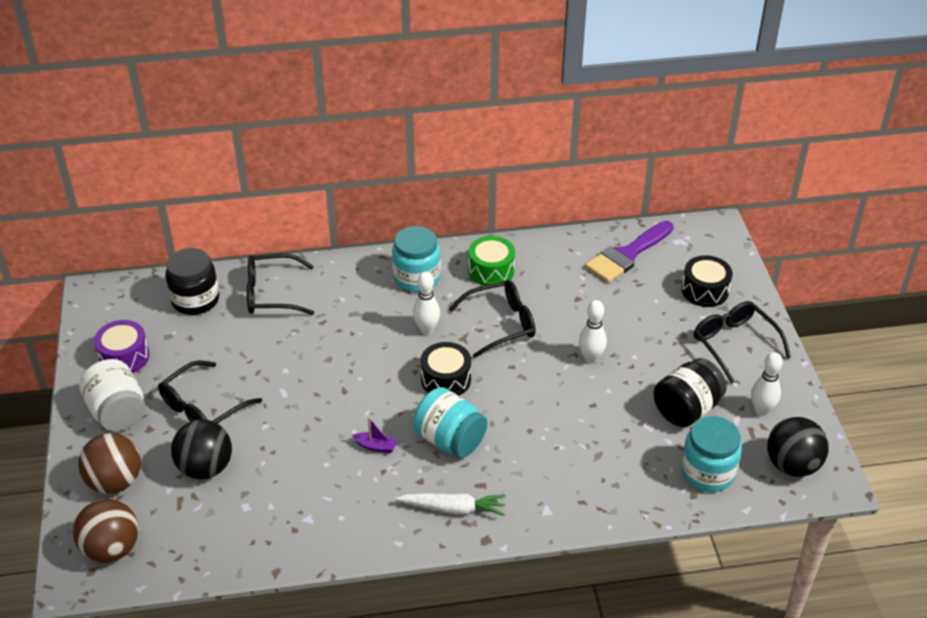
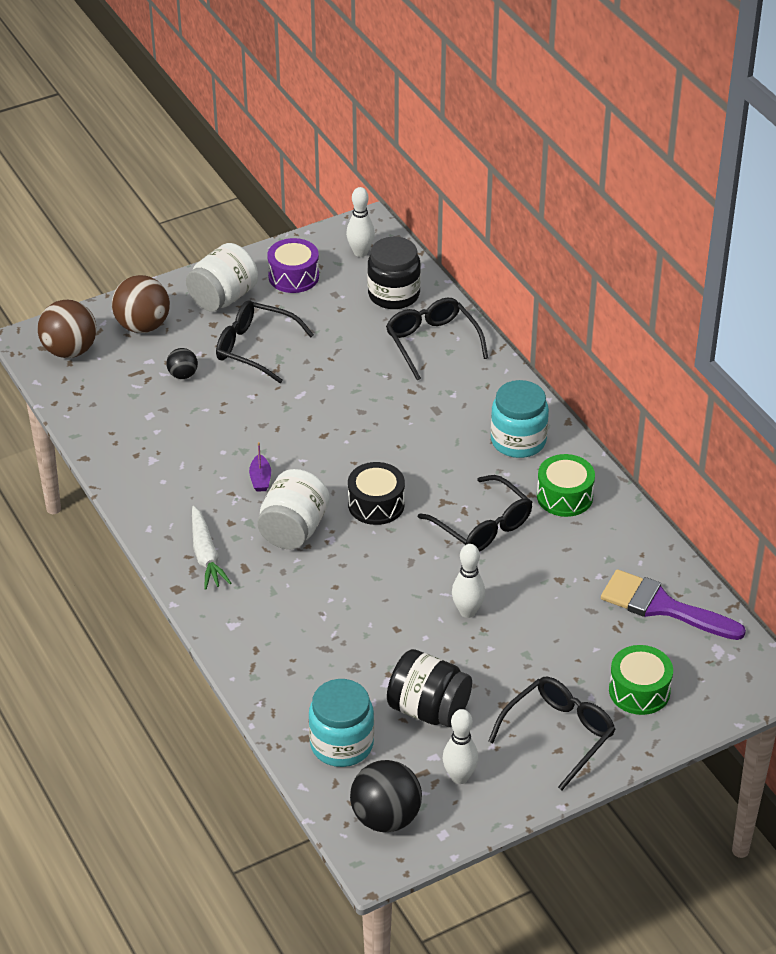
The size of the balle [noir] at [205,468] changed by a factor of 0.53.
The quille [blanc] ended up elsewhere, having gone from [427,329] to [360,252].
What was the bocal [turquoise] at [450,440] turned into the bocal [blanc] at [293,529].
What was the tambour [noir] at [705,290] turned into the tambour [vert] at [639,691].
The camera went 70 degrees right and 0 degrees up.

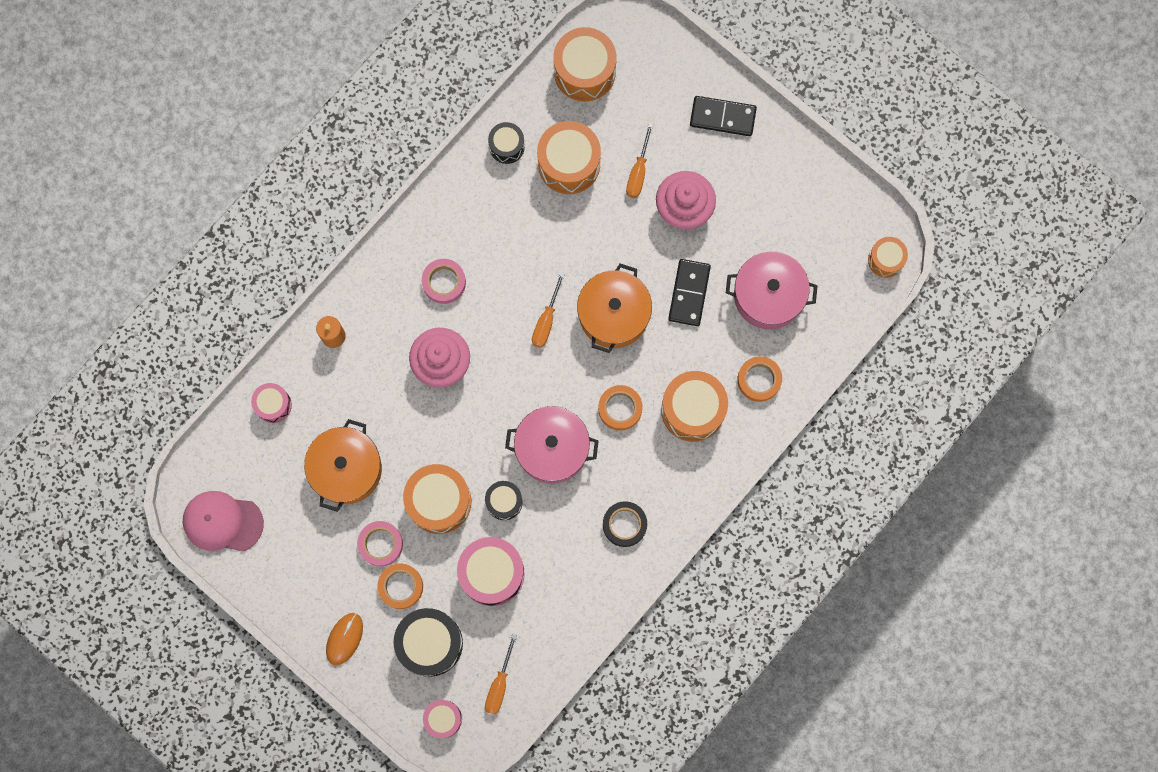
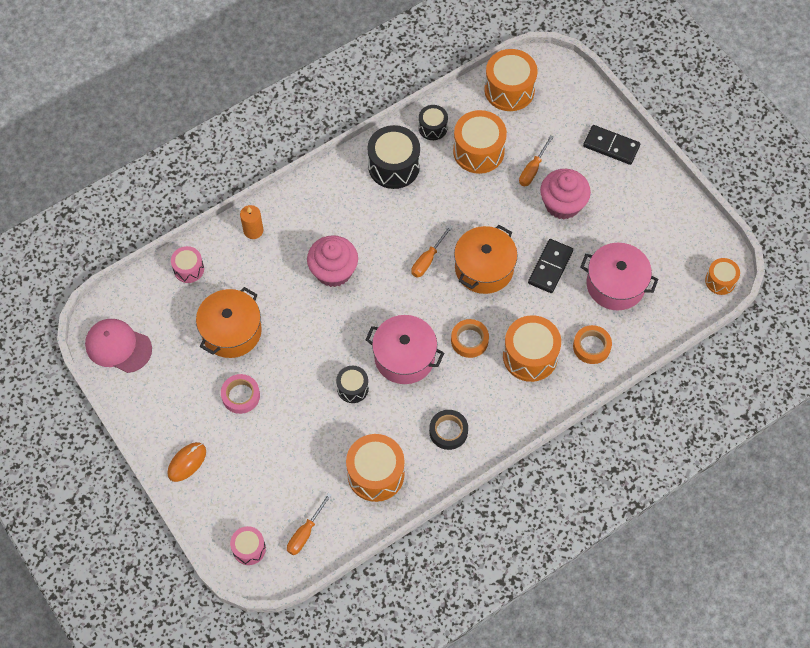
The second view lost the ruban adhésif [orange] at [401,586].
The tambour [noir] ended up elsewhere, having gone from [430,643] to [394,166].
The tambour [orange] ended up elsewhere, having gone from [439,501] to [375,474].
The second view lost the ruban adhésif [rose] at [444,282].
The second view lost the tambour [rose] at [492,573].
The camera went 15 degrees right and 15 degrees down.

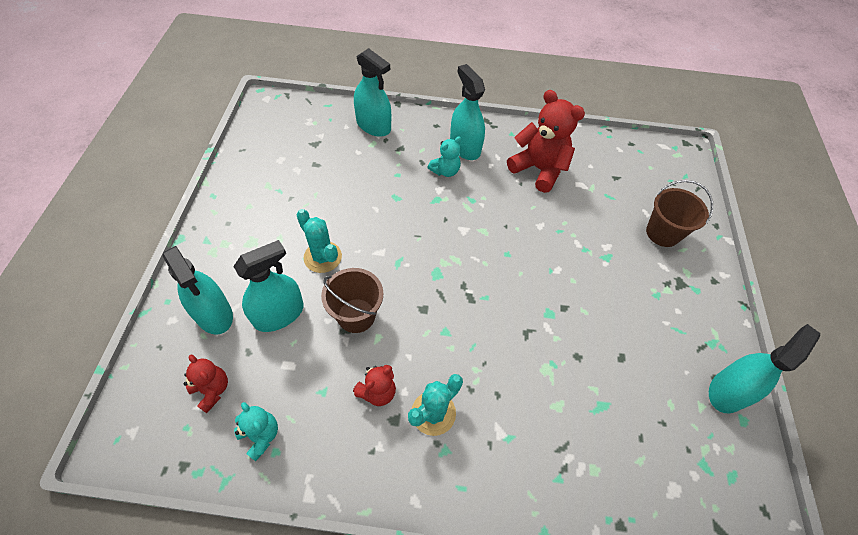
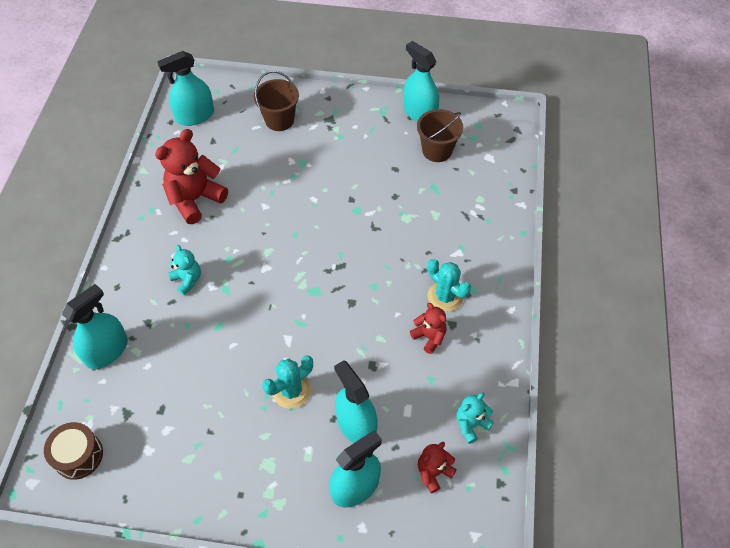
The seau [marron] ended up elsewhere, having gone from [356,315] to [437,150].
The vaporisateur [turquoise] ended up elsewhere, having gone from [465,147] to [195,116].
The second view gained the tambour [marron] at [78,455].
The camera went 85 degrees left and 0 degrees up.

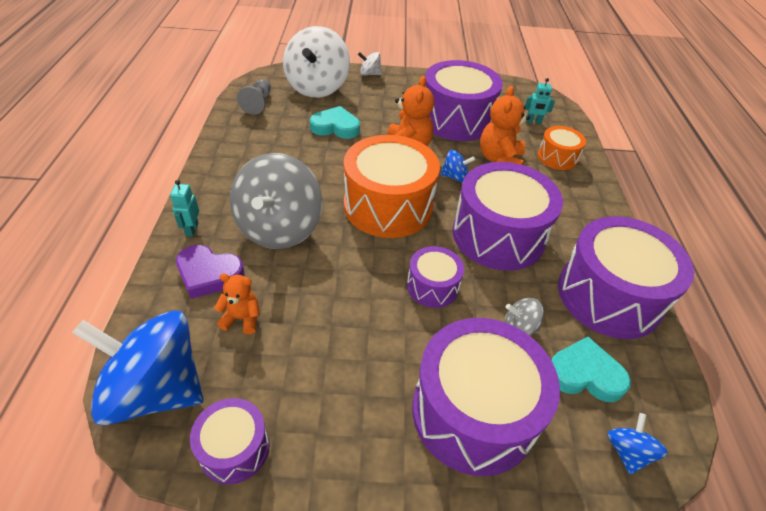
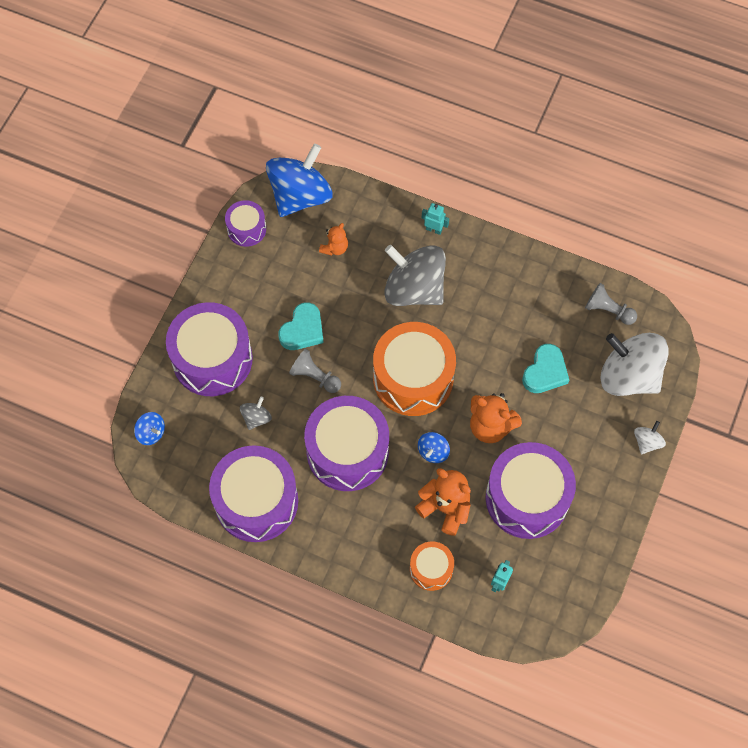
The second view lost the cœur [violet] at [209,274].
Where the tambour [violet] stood at [432,286], the pion [gris] came to stand at [315,377].
The cœur [turquoise] ended up elsewhere, having gone from [585,374] to [303,330].
The camera went 115 degrees right and 20 degrees up.

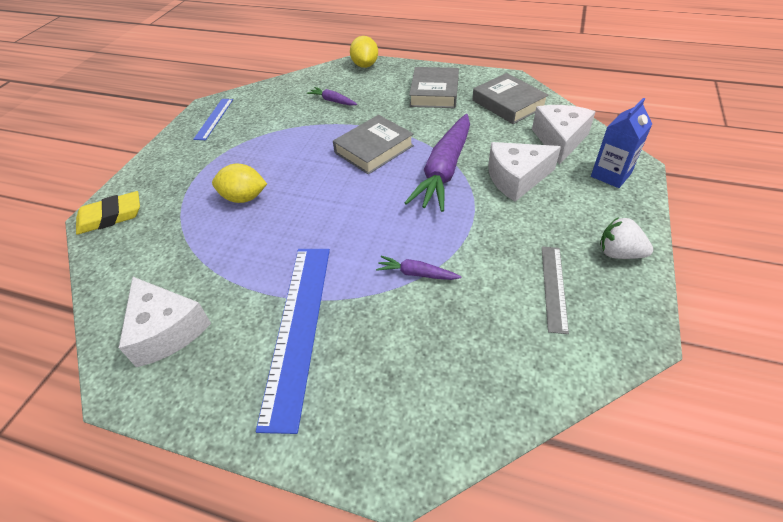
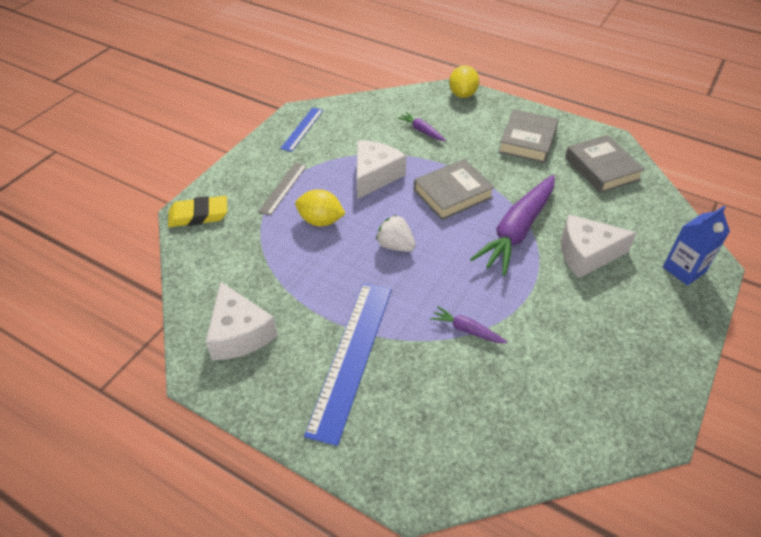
The fromage [blanc] ended up elsewhere, having gone from [559,140] to [375,176].
The règle [gris] ended up elsewhere, having gone from [553,287] to [283,188].
The fraise [blanc] ended up elsewhere, having gone from [619,253] to [395,246].
The camera went 10 degrees right and 0 degrees up.

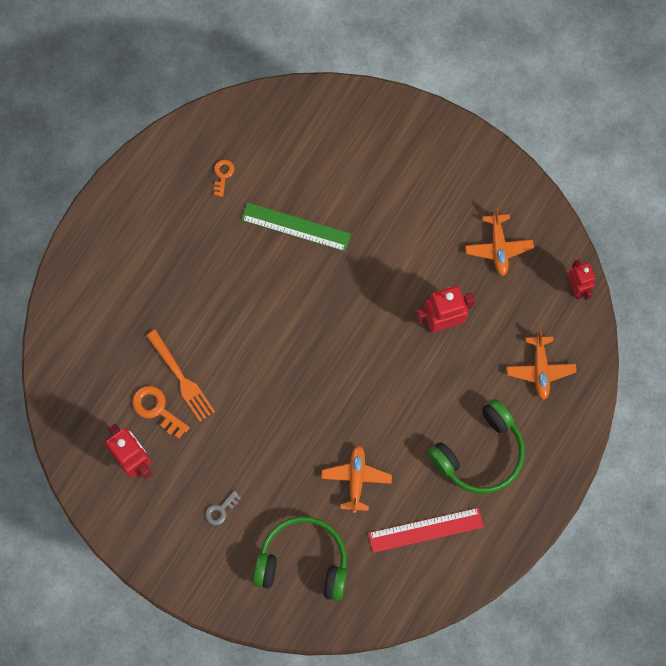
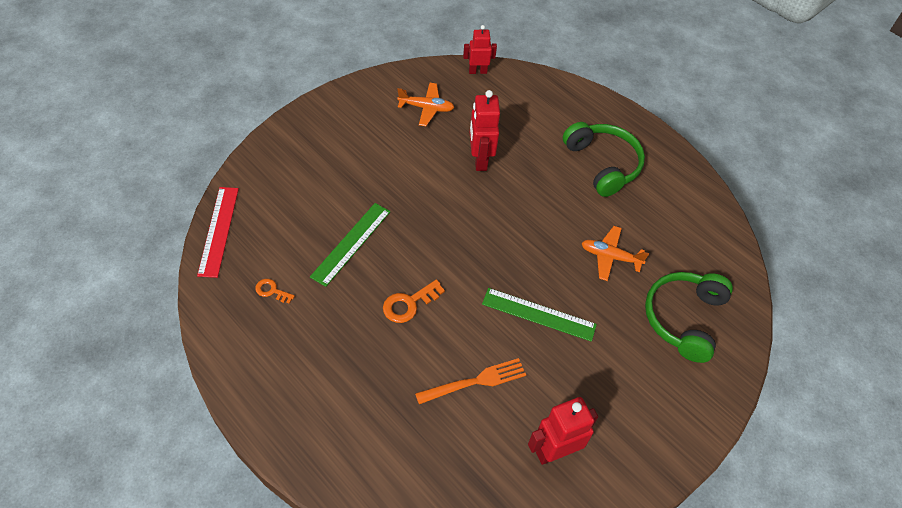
The clé [orange] ended up elsewhere, having gone from [157,409] to [409,304].
The second view lost the clé [gris] at [220,510].
The règle [rouge] ended up elsewhere, having gone from [425,530] to [219,231].
The second view lost the avion [orange] at [540,369].
The second view gained the règle [vert] at [538,314].
The camera went 80 degrees left and 20 degrees down.

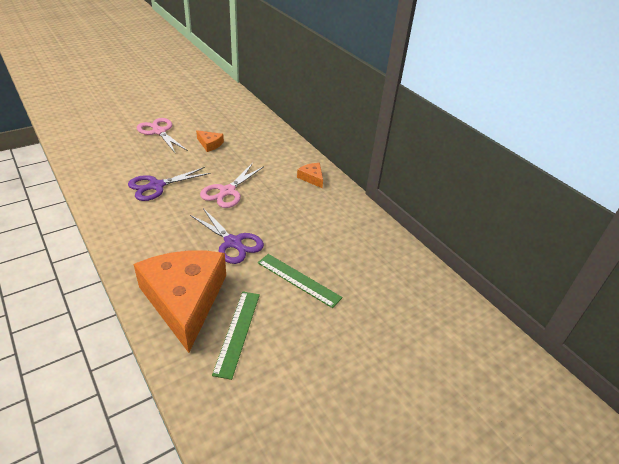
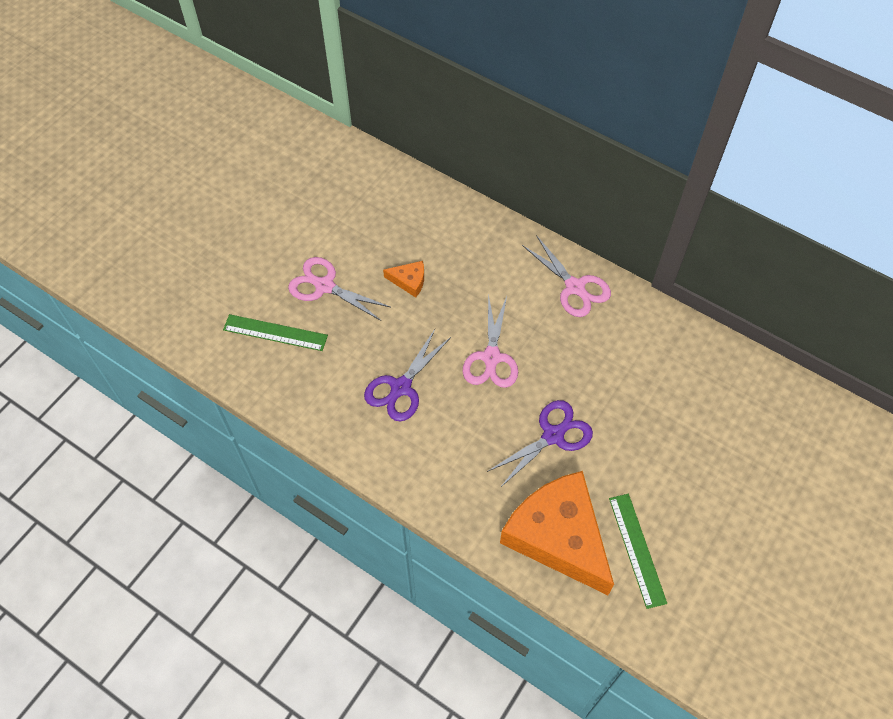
The ciseaux [violet] at [233,242] ended up facing another way, 60 degrees counterclockwise from before.
The règle [vert] ended up elsewhere, having gone from [298,280] to [275,332].
Where the fromage [orange] stood at [312,178], the ciseaux [rose] came to stand at [575,287].
The camera went 20 degrees left and 20 degrees up.

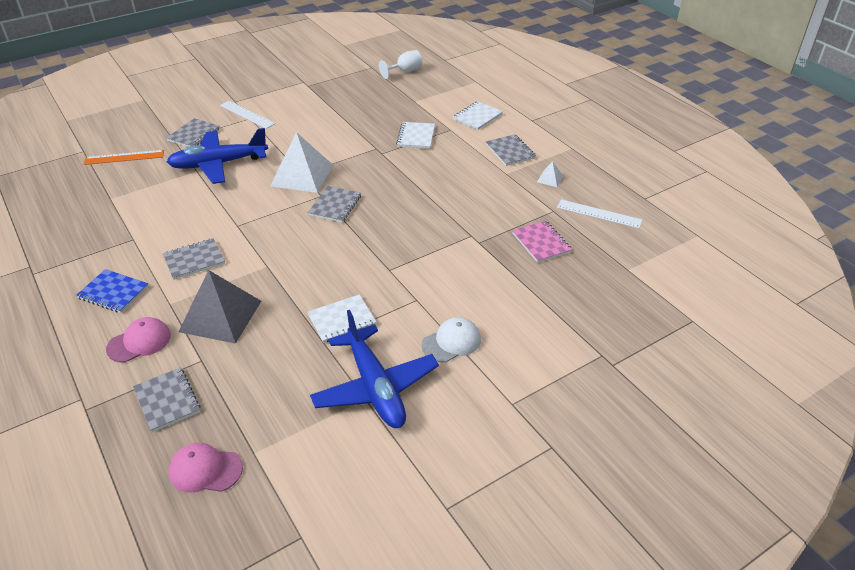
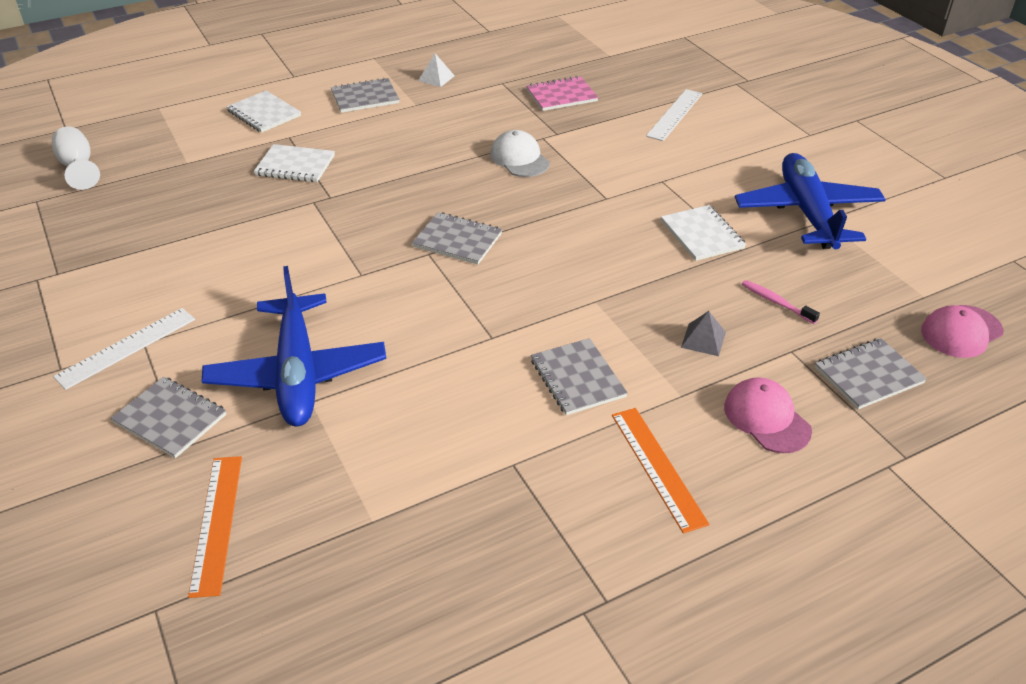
Where the carnet [bleu] stood at [113,292], the règle [orange] came to stand at [657,467].
The casquette [rose] at [205,470] ended up facing another way, 45 degrees clockwise from before.
The size of the pyramide [gris] at [220,316] changed by a factor of 0.43.
The second view lost the pyramide [blanc] at [302,175].
The avion [bleu] at [375,387] ended up facing another way, 75 degrees counterclockwise from before.
The casquette [blanc] ended up elsewhere, having gone from [451,342] to [519,158].
The règle [blanc] ended up elsewhere, having gone from [599,214] to [675,114].
The second view gained the brosse à dents [rose] at [776,302].
The camera went 85 degrees left and 0 degrees up.

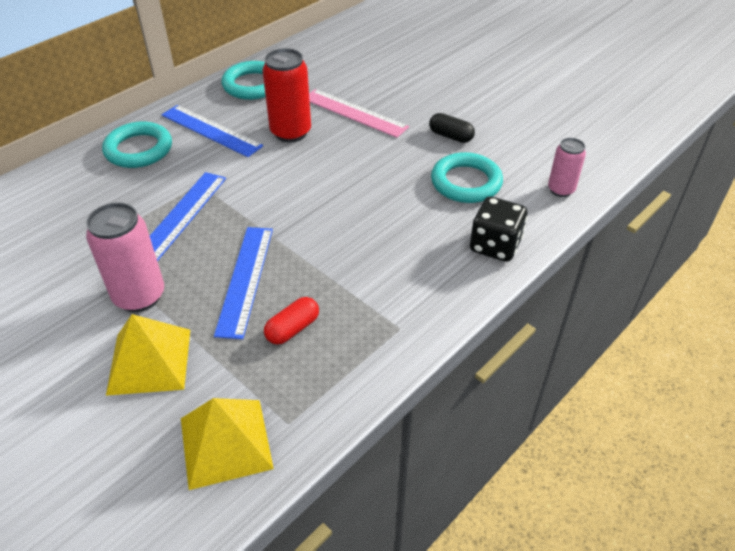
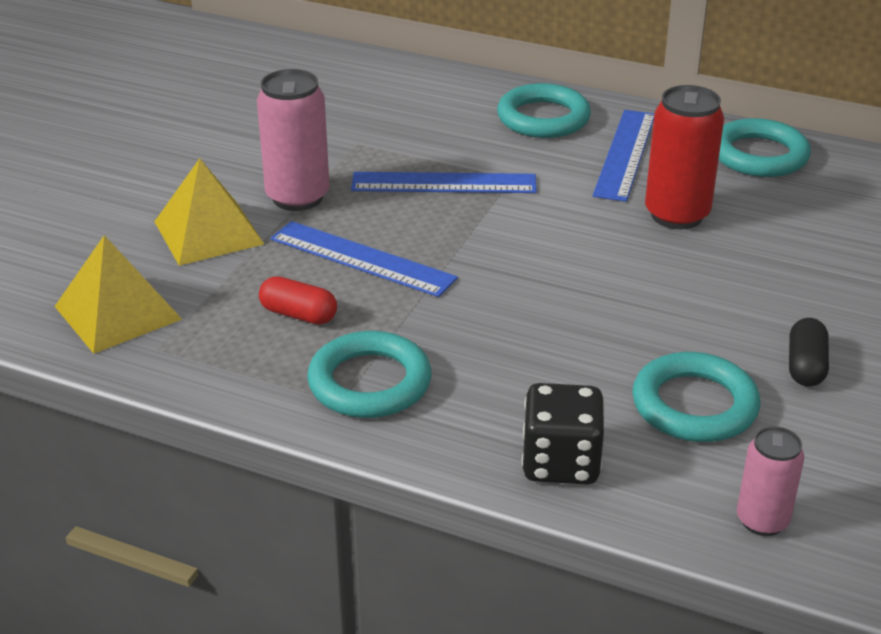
The règle [bleu] at [245,279] ended up facing another way, 45 degrees clockwise from before.
The second view lost the règle [rose] at [354,113].
The second view gained the anneau [turquoise] at [369,382].
The camera went 70 degrees right and 10 degrees down.

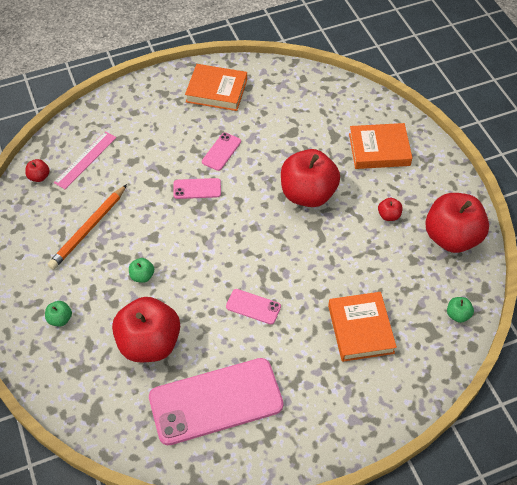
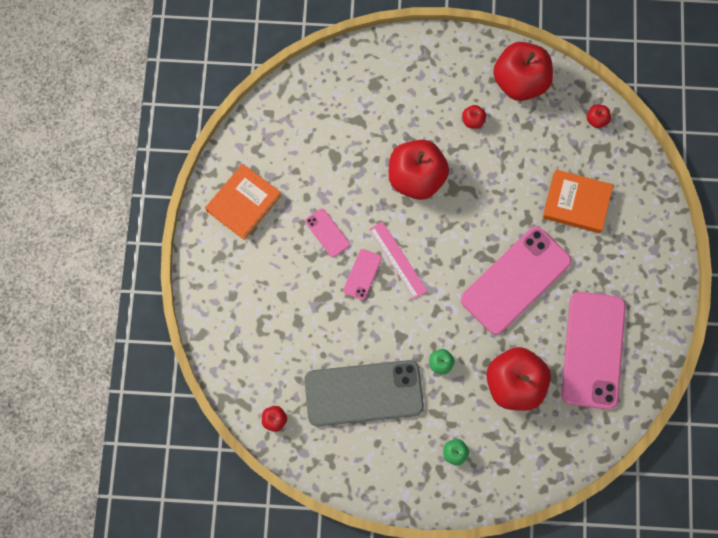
Where the crayon [orange] stood at [88,229], the téléphone [gris] came to stand at [363,393].
The règle [rose] ended up elsewhere, having gone from [85,160] to [398,260].
The size of the téléphone [rose] at [253,306] changed by a factor of 2.28.
The second view lost the livre [orange] at [379,149].
What was the pomme [vert] at [458,315] turned into the pomme [rouge] at [596,120].
The camera went 65 degrees left and 20 degrees up.

